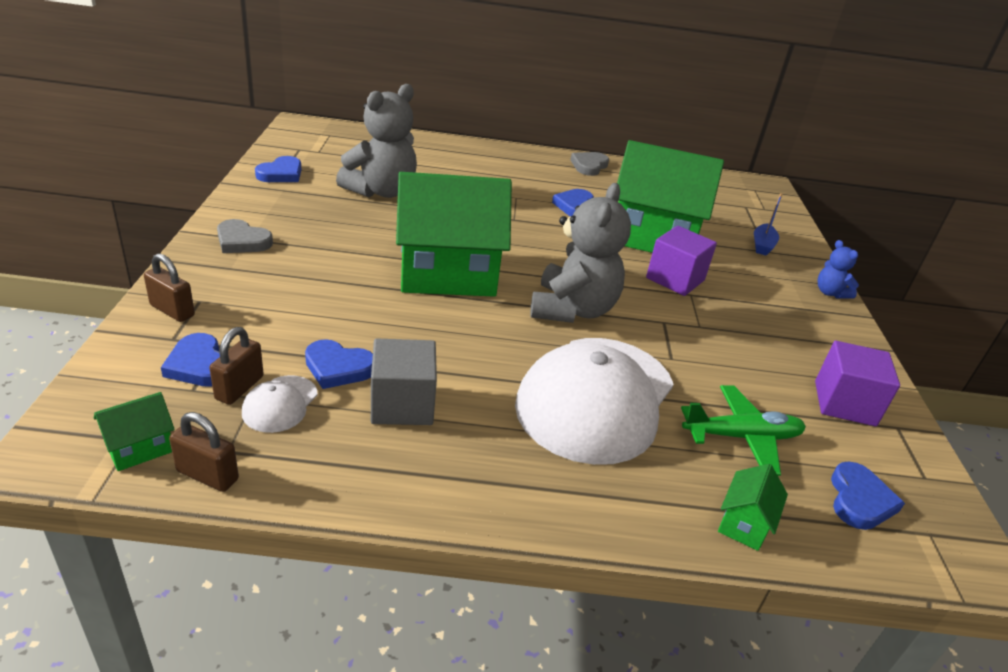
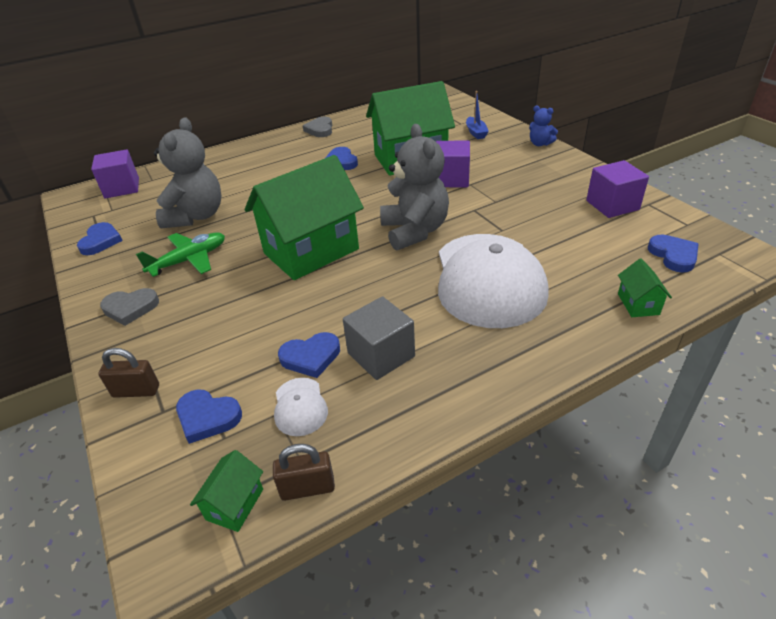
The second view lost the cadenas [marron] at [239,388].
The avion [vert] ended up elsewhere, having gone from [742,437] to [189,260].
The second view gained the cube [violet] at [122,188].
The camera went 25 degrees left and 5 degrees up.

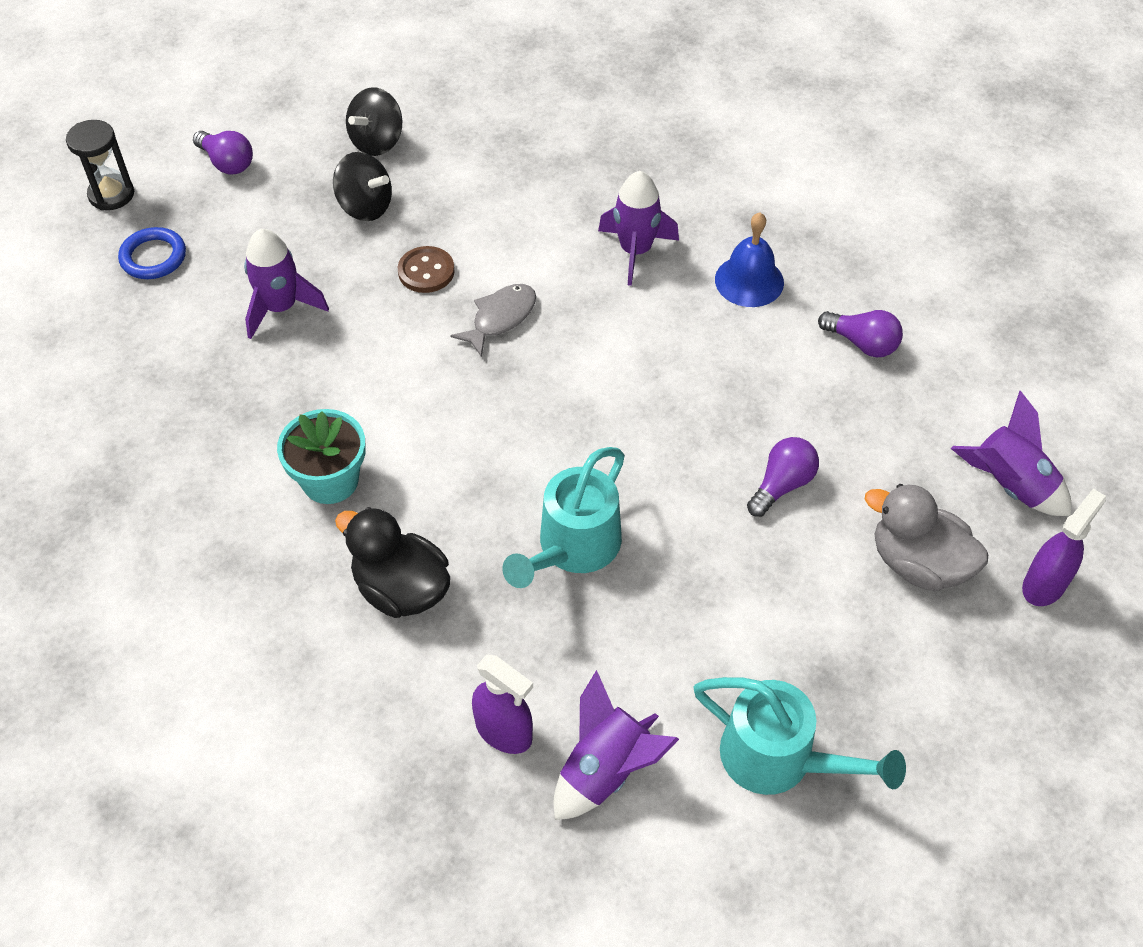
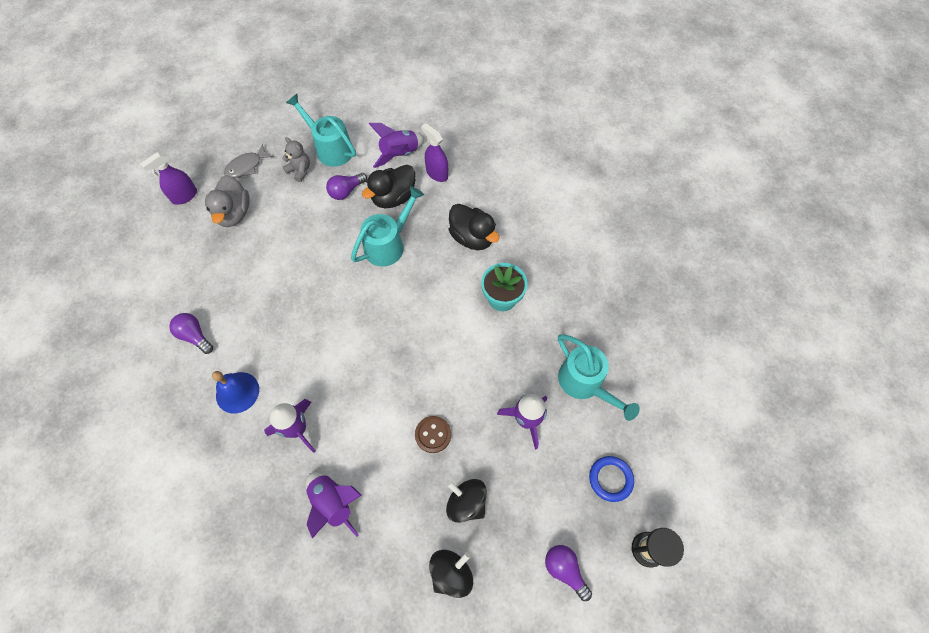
The poisson [gris] ended up elsewhere, having gone from [500,318] to [246,166].
The ampoule [violet] ended up elsewhere, having gone from [782,485] to [346,191].
The canard [gris] at [918,563] ended up facing another way, 45 degrees clockwise from before.
The fusée [violet] ended up elsewhere, having gone from [1009,485] to [333,503].
The second view gained the ours en peluche [gris] at [300,170].
The second view gained the canard [noir] at [393,198].
The second view gained the arrosoir [turquoise] at [585,384].
The camera went 170 degrees left and 10 degrees up.

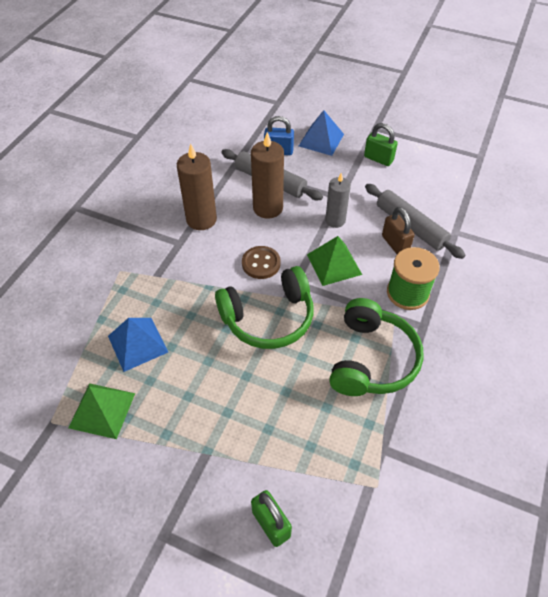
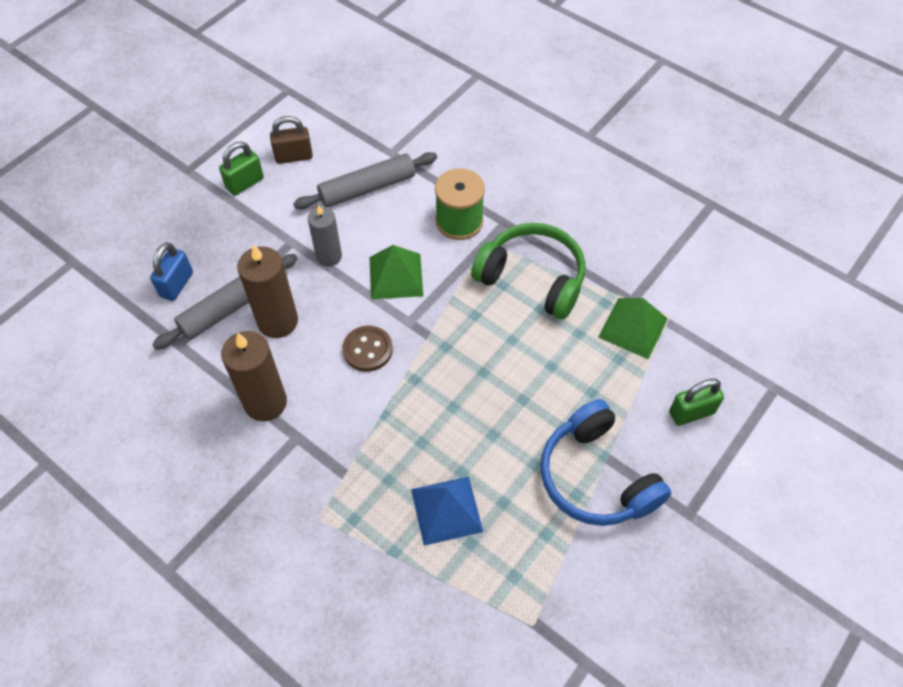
The pyramide [vert] ended up elsewhere, having gone from [102,410] to [633,327].
The second view lost the casque audio [vert] at [268,318].
The second view lost the pyramide [bleu] at [321,140].
The cadenas [marron] ended up elsewhere, having gone from [395,244] to [294,156].
The second view gained the casque audio [bleu] at [596,477].
The camera went 75 degrees left and 5 degrees up.

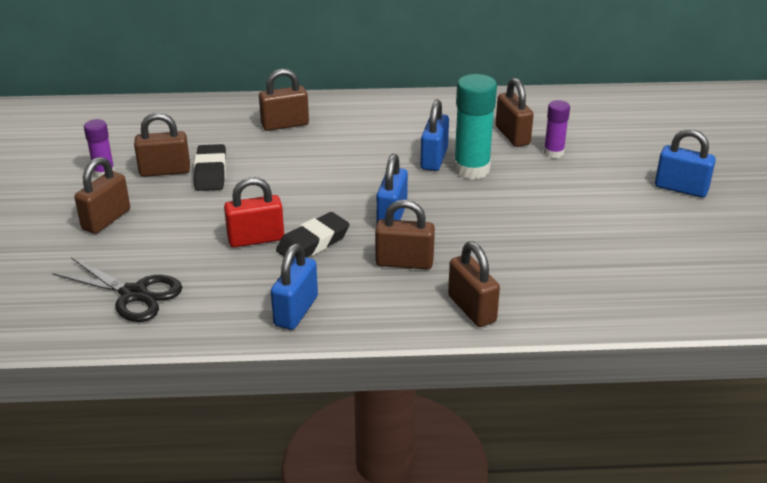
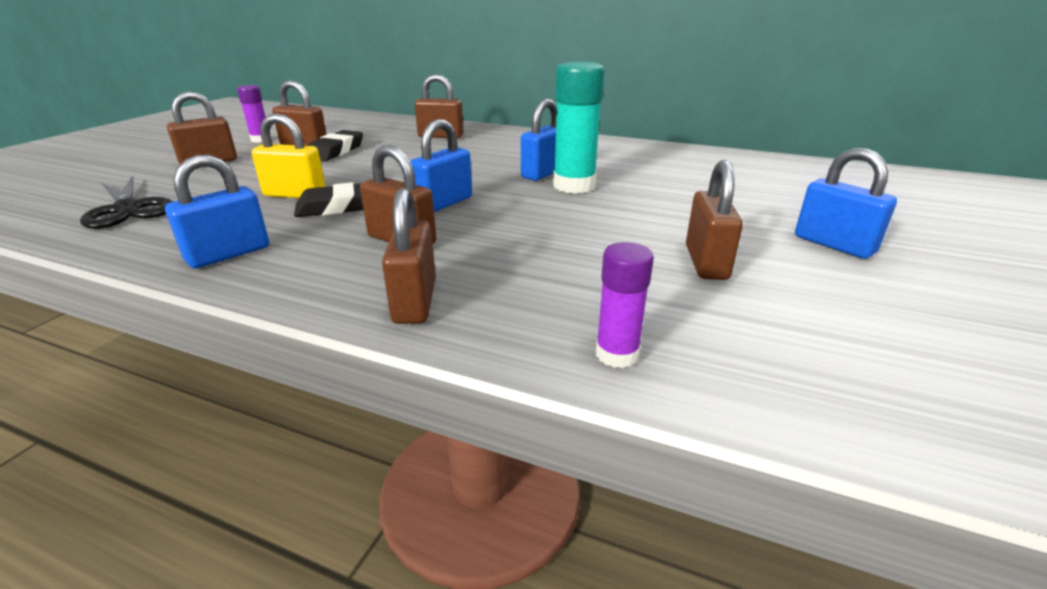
What was the cadenas [rouge] at [256,239] turned into the cadenas [jaune] at [295,194].
The cadenas [marron] ended up elsewhere, having gone from [512,135] to [706,262].
The bâton de colle [violet] ended up elsewhere, having gone from [553,153] to [617,354].
The camera went 25 degrees right and 5 degrees down.

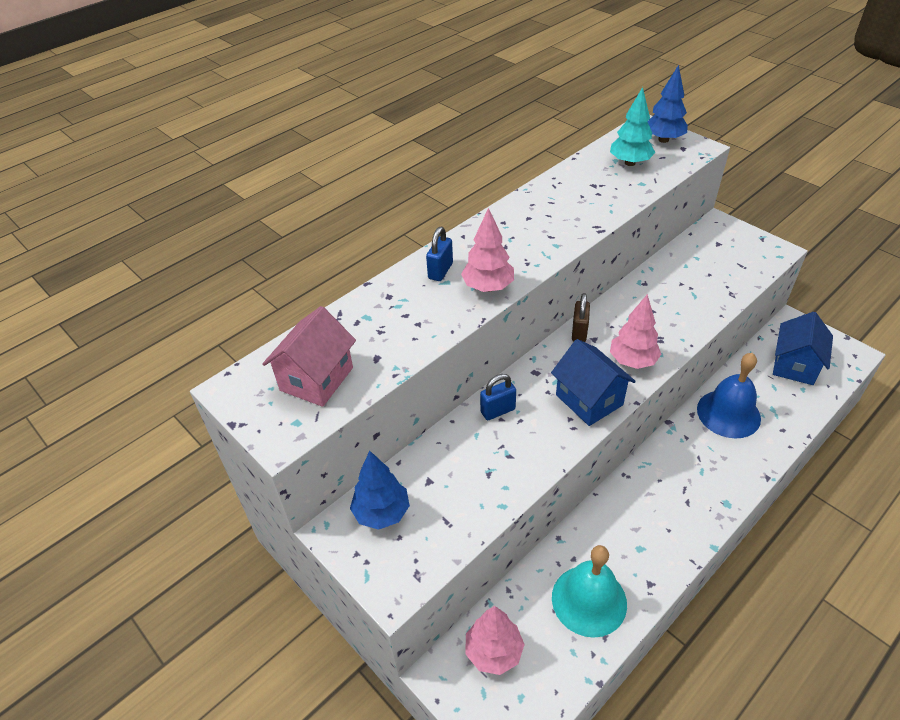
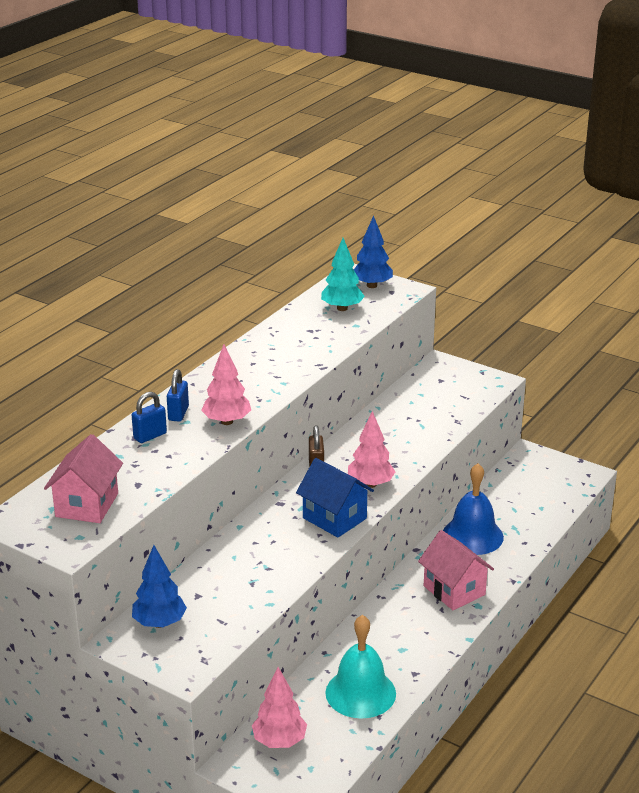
The cadenas [bleu] ended up elsewhere, having gone from [497,411] to [150,436].
The second view lost the maison [bleu] at [795,365].
The second view gained the maison [rose] at [454,590].
The camera went 15 degrees left and 15 degrees down.

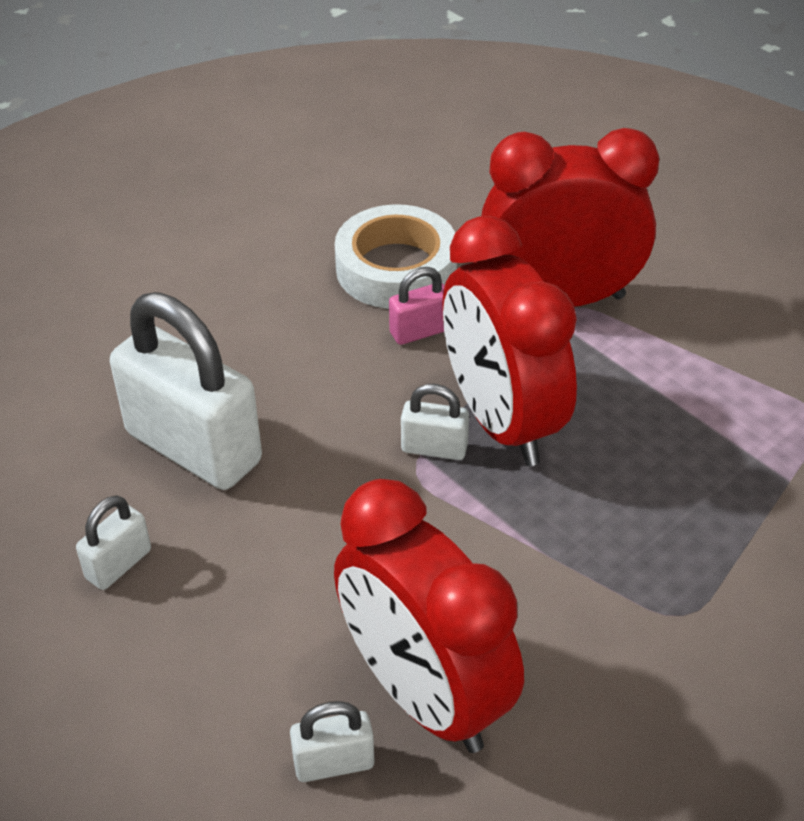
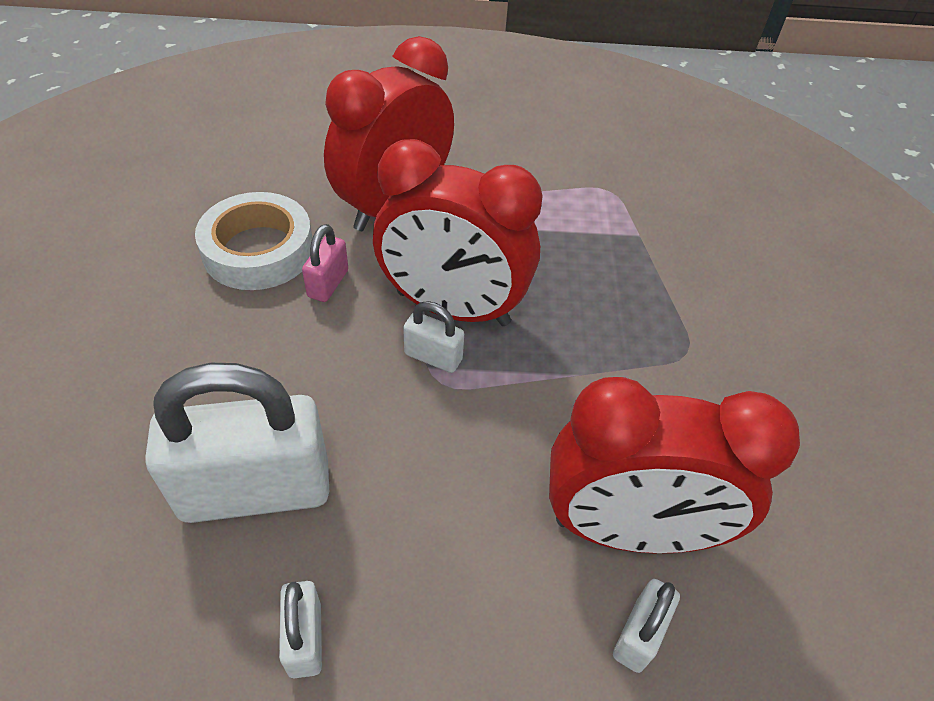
The cadenas [blanc] at [434,448] ended up facing another way, 60 degrees clockwise from before.
The camera went 50 degrees left and 5 degrees up.

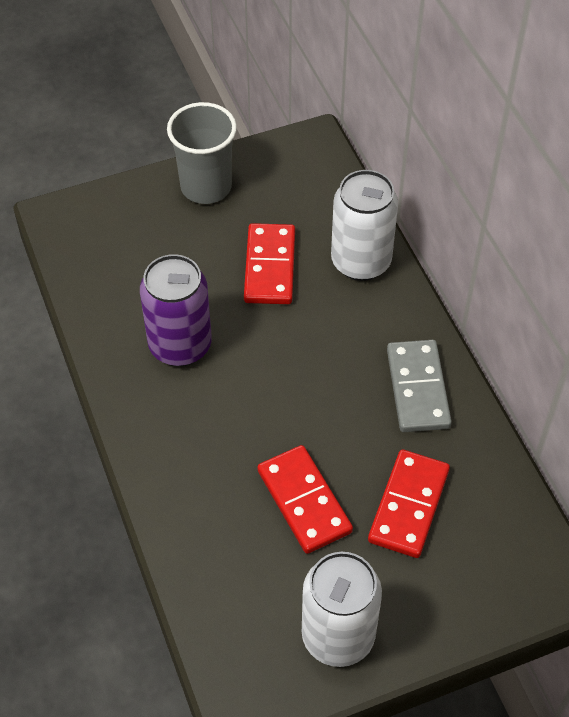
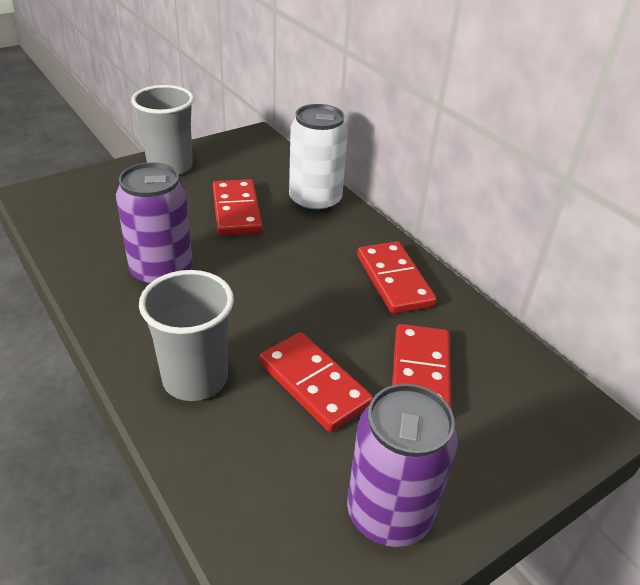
What was the canette [blanc] at [338,636] turned into the canette [violet] at [389,513].
What was the domino [gris] at [418,388] turned into the domino [rouge] at [394,280].
The second view gained the gobelet [gris] at [195,378].
The camera went 15 degrees left and 15 degrees down.

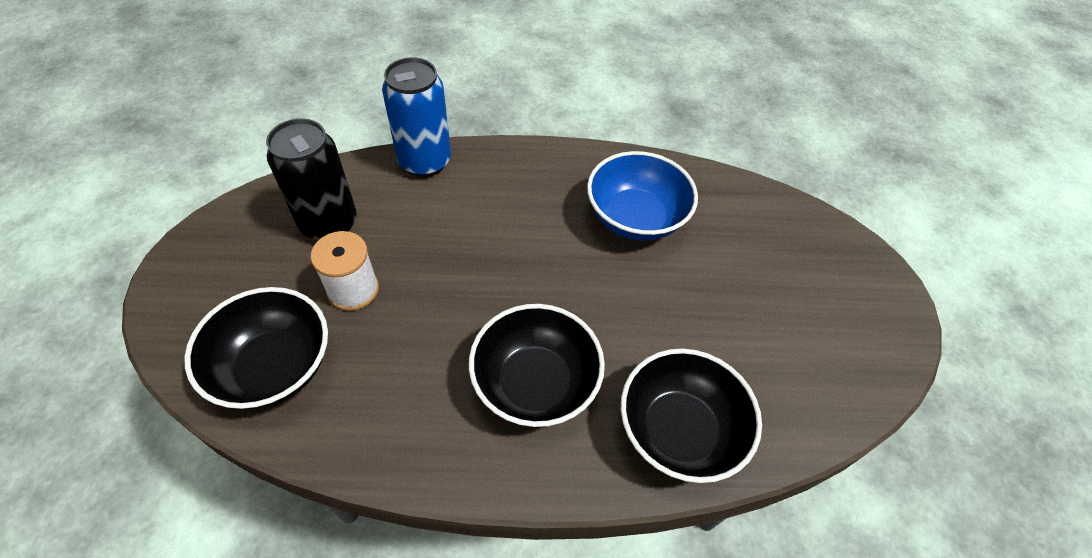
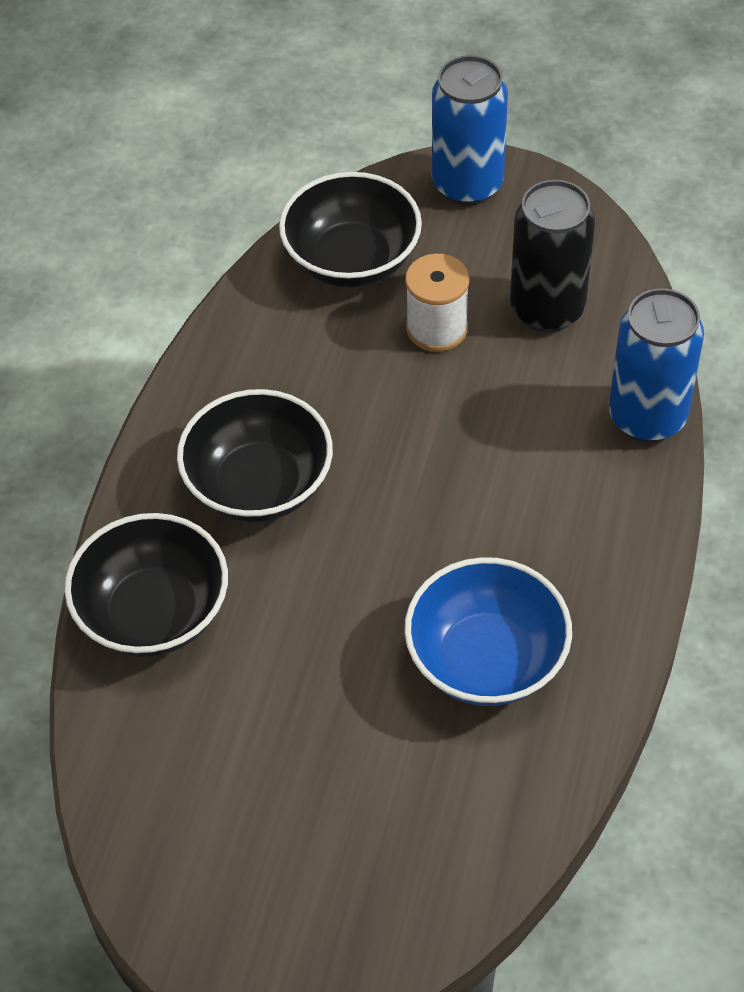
The second view gained the canette [bleu] at [467,185].
The camera went 110 degrees right and 0 degrees up.

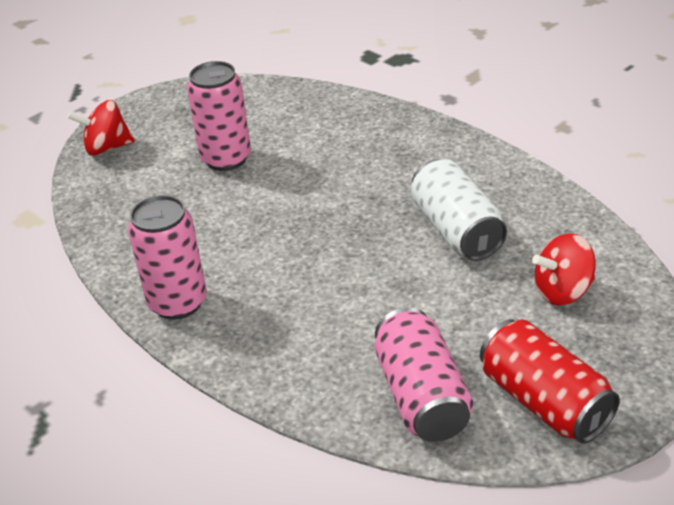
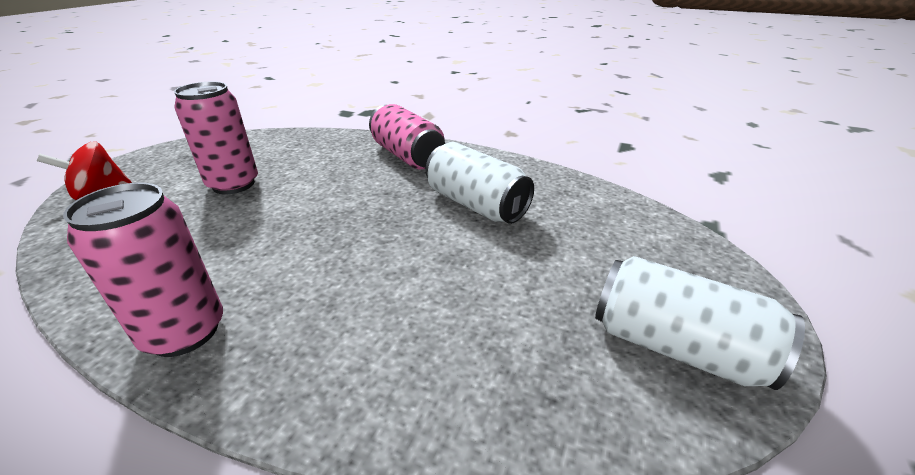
The canette [rose] ended up elsewhere, having gone from [422,396] to [407,156].
What was the canette [rouge] at [544,402] turned into the canette [blanc] at [676,347].
The second view lost the toupie [rouge] at [563,291].
The camera went 25 degrees left and 5 degrees down.

